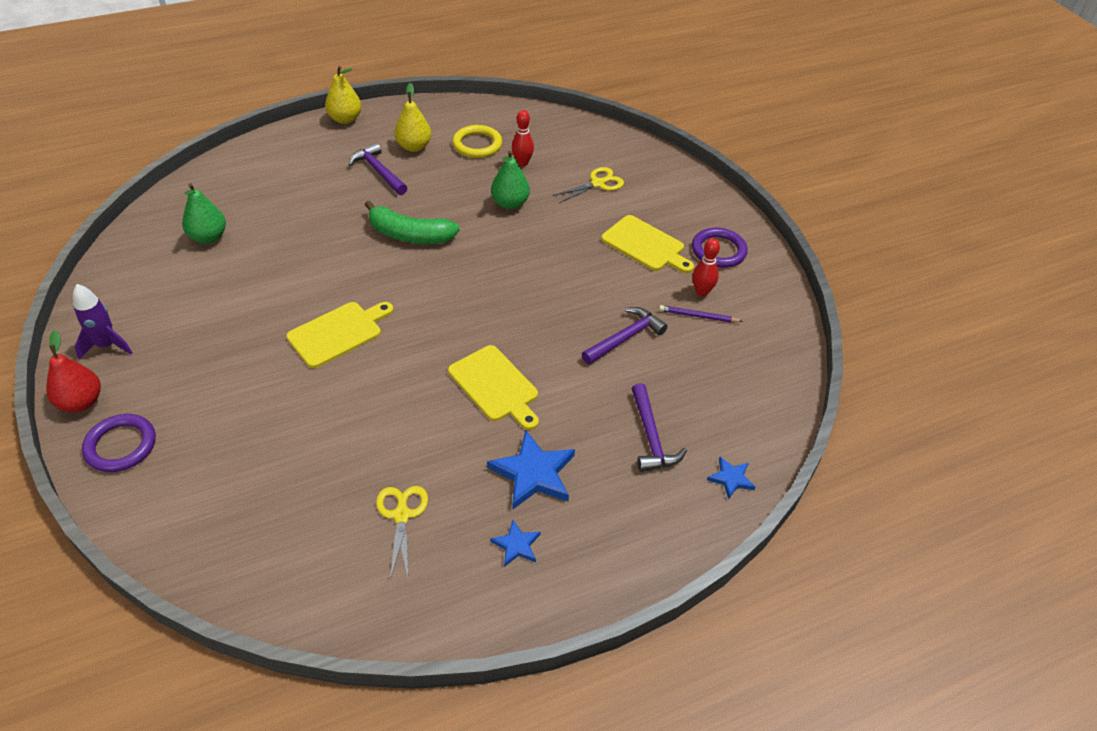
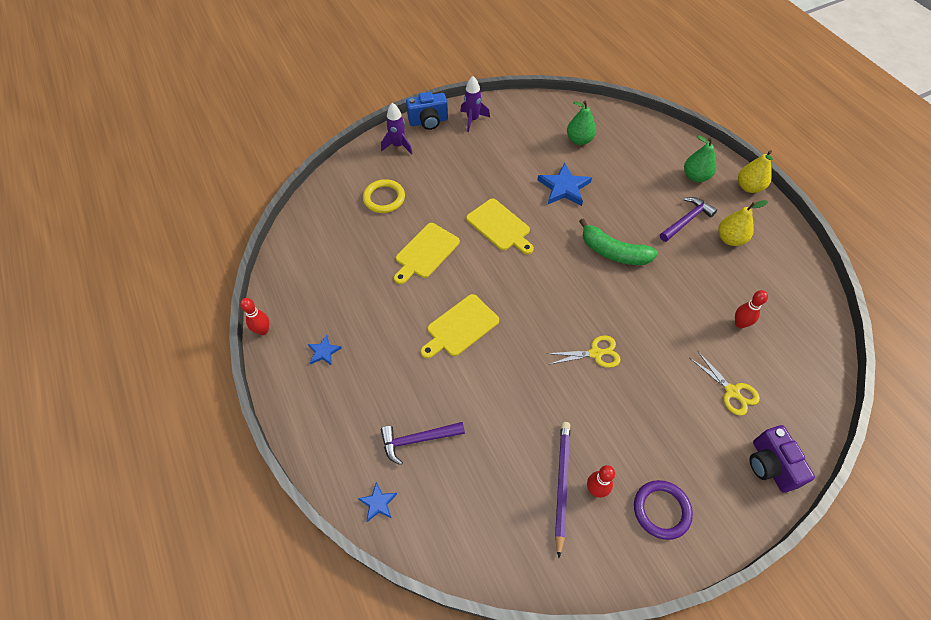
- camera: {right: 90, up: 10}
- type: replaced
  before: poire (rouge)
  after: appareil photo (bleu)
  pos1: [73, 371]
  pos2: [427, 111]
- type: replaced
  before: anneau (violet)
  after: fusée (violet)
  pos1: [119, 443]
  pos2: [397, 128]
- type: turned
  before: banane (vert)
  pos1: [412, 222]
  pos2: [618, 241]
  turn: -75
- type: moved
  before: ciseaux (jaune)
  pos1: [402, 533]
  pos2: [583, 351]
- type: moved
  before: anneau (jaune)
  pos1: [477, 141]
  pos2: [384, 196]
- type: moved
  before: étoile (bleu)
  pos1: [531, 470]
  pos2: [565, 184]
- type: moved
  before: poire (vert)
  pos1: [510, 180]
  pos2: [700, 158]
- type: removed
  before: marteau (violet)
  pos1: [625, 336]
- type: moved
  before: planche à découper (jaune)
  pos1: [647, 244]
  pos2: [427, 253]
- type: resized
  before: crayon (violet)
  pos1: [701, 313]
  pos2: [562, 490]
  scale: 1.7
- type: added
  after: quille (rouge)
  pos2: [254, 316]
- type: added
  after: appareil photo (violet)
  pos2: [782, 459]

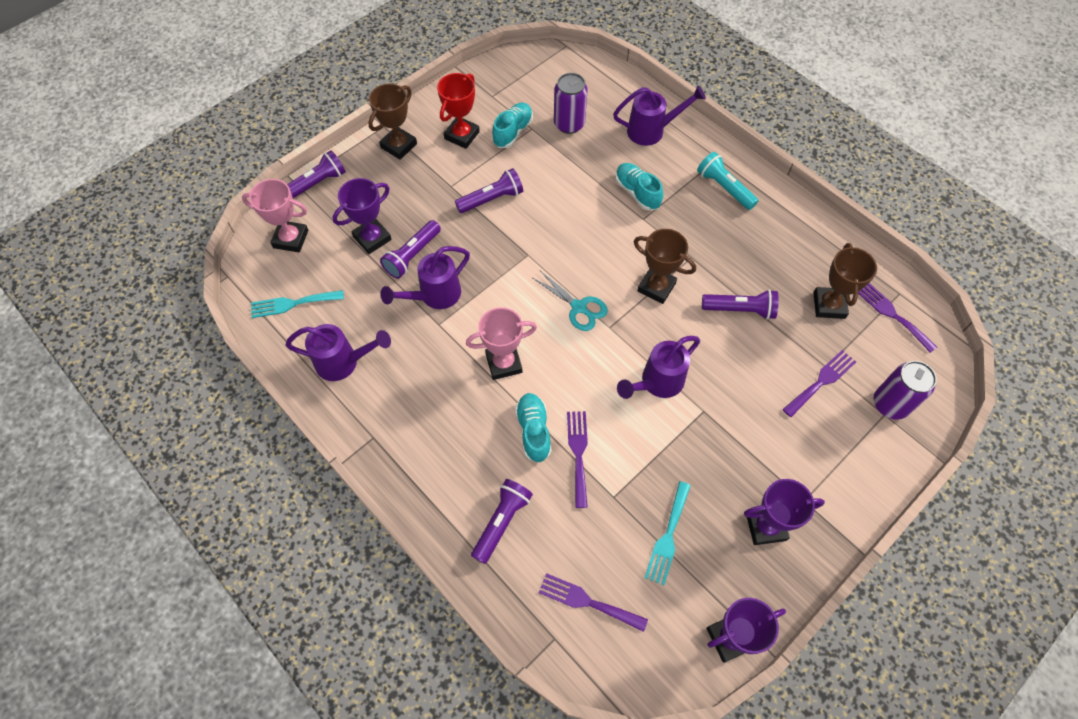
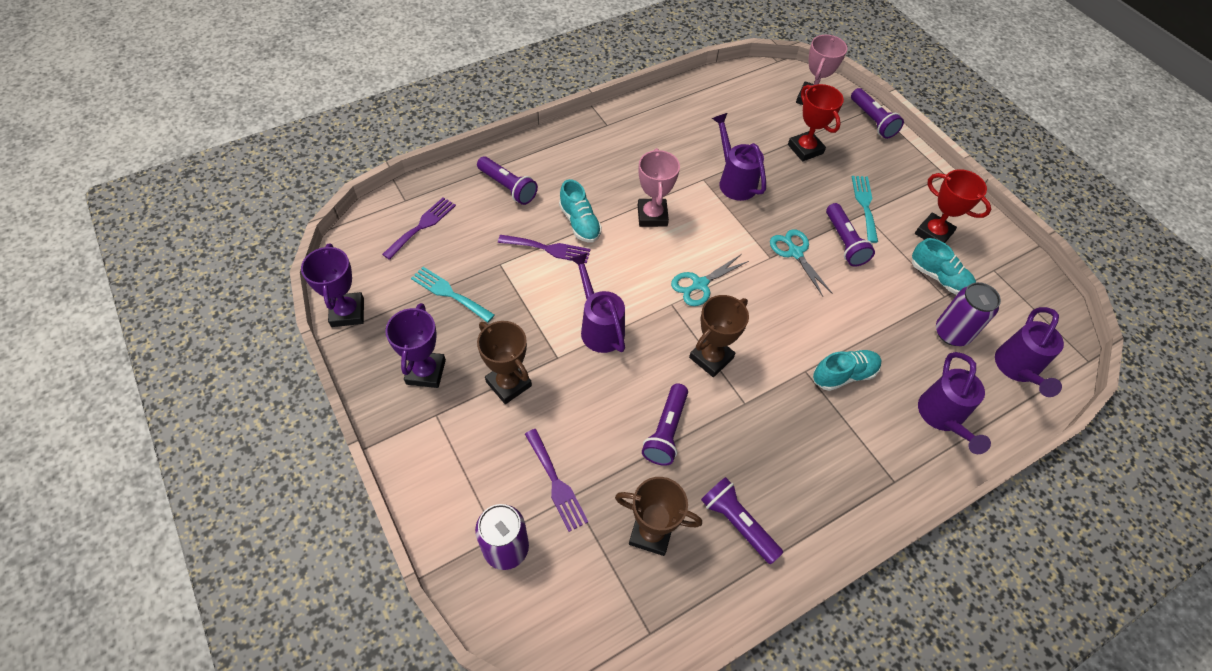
- camera: {right: 100, up: -5}
- type: moved
  before: fourchette (turquoise)
  pos1: [297, 304]
  pos2: [865, 209]
- type: moved
  before: arrosoir (violet)
  pos1: [338, 352]
  pos2: [1029, 352]
- type: recoloured
  before: trophée (violet)
  after: trophée (rouge)
  pos1: [362, 216]
  pos2: [816, 122]
- type: moved
  before: trophée (marron)
  pos1: [392, 121]
  pos2: [504, 362]
- type: moved
  before: lampe de poche (violet)
  pos1: [410, 249]
  pos2: [742, 520]
- type: turned
  before: chaussure (turquoise)
  pos1: [533, 428]
  pos2: [580, 211]
  turn: 60
- type: removed
  before: lampe de poche (turquoise)
  pos1: [728, 181]
- type: removed
  before: fourchette (violet)
  pos1: [897, 318]
- type: added
  after: ciseaux (turquoise)
  pos2: [801, 262]

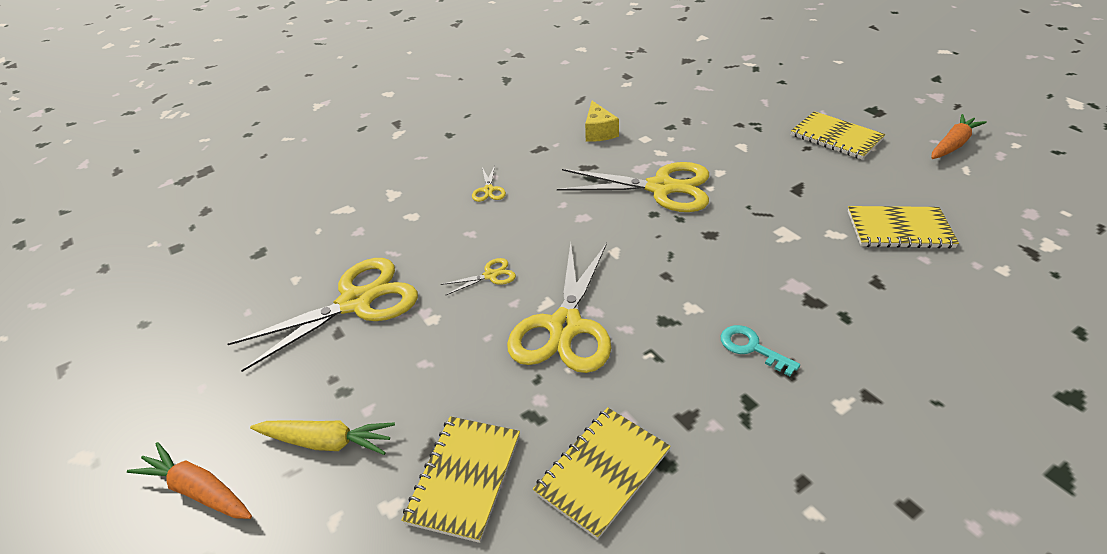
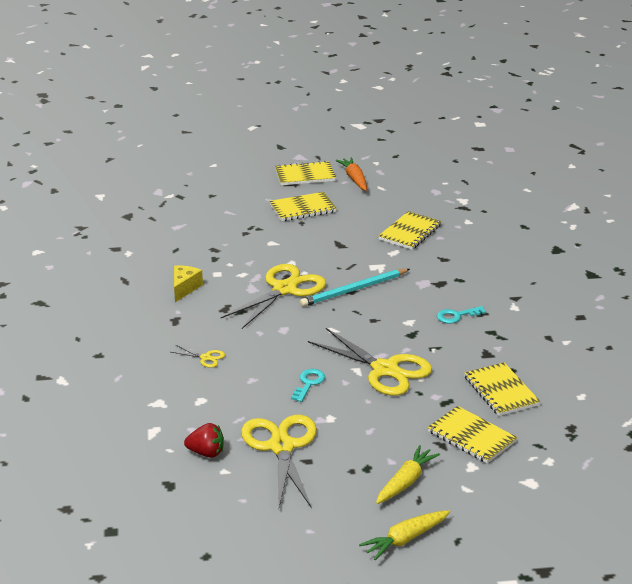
- camera: {right: -65, up: -10}
- type: recoloured
  before: carotte (orange)
  after: carotte (jaune)
  pos1: [189, 480]
  pos2: [404, 535]
- type: replaced
  before: ciseaux (jaune)
  after: clé (turquoise)
  pos1: [478, 276]
  pos2: [308, 385]
- type: turned
  before: fromage (jaune)
  pos1: [602, 121]
  pos2: [188, 283]
  turn: -90
- type: added
  after: fraise (rouge)
  pos2: [204, 440]
- type: added
  after: carnet (jaune)
  pos2: [305, 173]
- type: added
  after: crayon (turquoise)
  pos2: [355, 288]

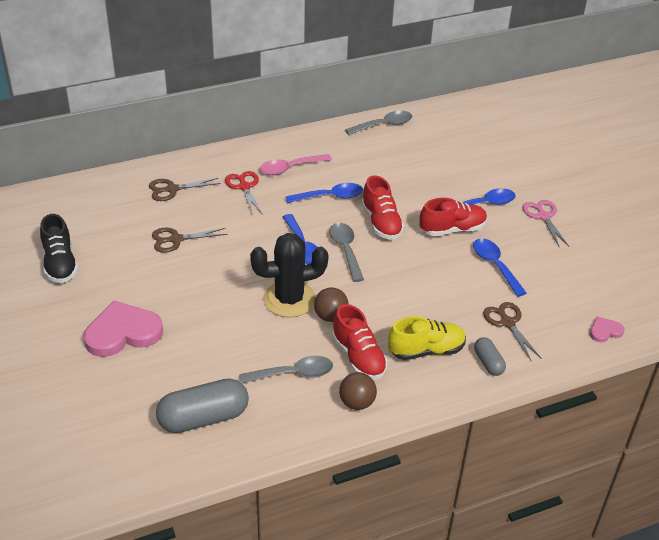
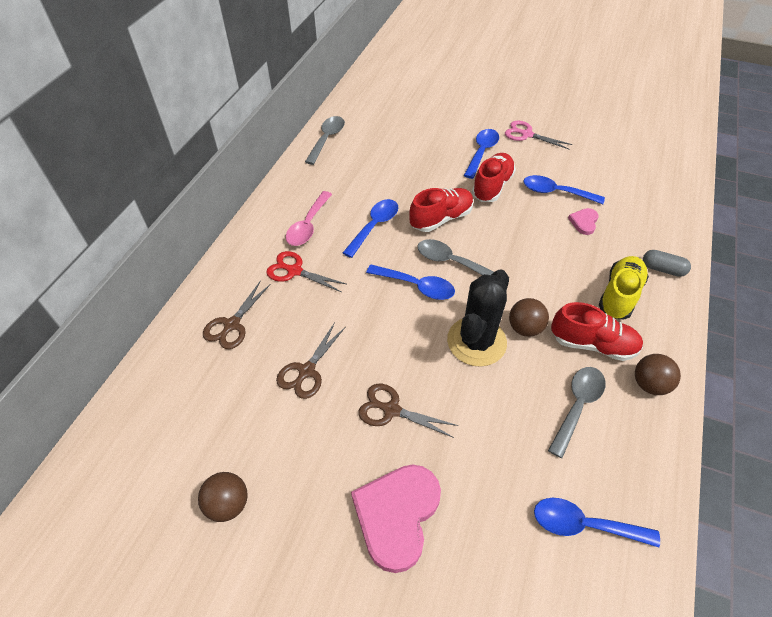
- camera: {right: -45, up: 10}
- type: replaced
  before: chaussure (noir)
  after: balle (marron)
  pos1: [59, 248]
  pos2: [223, 497]
- type: replaced
  before: gélule (gris)
  after: cuillère (bleu)
  pos1: [202, 405]
  pos2: [597, 522]
- type: turned
  before: chaussure (rouge)
  pos1: [382, 208]
  pos2: [441, 210]
  turn: -60
- type: moved
  before: ciseaux (marron)
  pos1: [512, 331]
  pos2: [408, 411]
- type: moved
  before: cœur (rose)
  pos1: [607, 329]
  pos2: [583, 221]

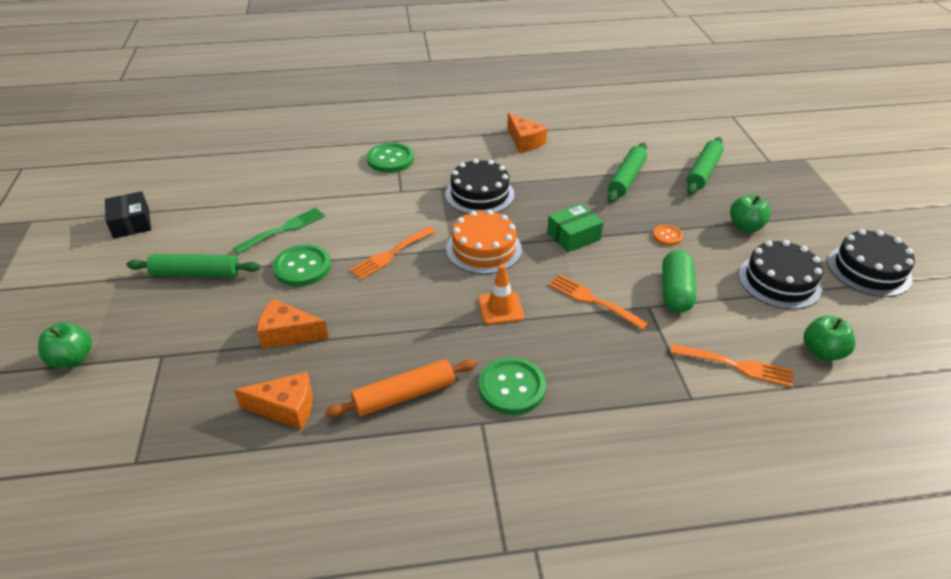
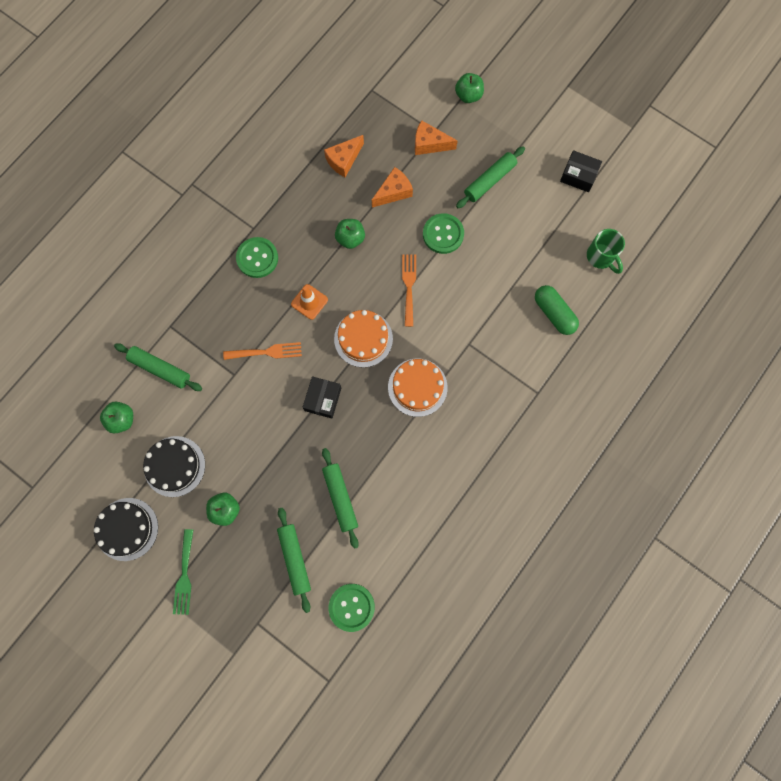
- camera: {right: 135, up: 35}
- type: moved
  before: fourchette (vert)
  pos1: [279, 230]
  pos2: [183, 572]
- type: removed
  before: rouleau à pâtisserie (orange)
  pos1: [401, 388]
- type: moved
  before: bouton (vert)
  pos1: [390, 158]
  pos2: [352, 608]
- type: recoloured
  before: gâteau (noir)
  after: gâteau (orange)
  pos1: [479, 186]
  pos2: [418, 388]
- type: moved
  before: fromage (orange)
  pos1: [527, 133]
  pos2: [436, 137]
- type: recoloured
  before: boîte (vert)
  after: boîte (noir)
  pos1: [575, 228]
  pos2: [322, 397]
- type: removed
  before: bouton (orange)
  pos1: [668, 235]
- type: moved
  before: gélule (vert)
  pos1: [679, 281]
  pos2: [557, 310]
- type: replaced
  before: fourchette (orange)
  after: rouleau à pâtisserie (vert)
  pos1: [732, 365]
  pos2: [158, 367]
- type: added
  after: pomme (vert)
  pos2: [350, 234]
- type: added
  after: tasse (vert)
  pos2: [606, 251]

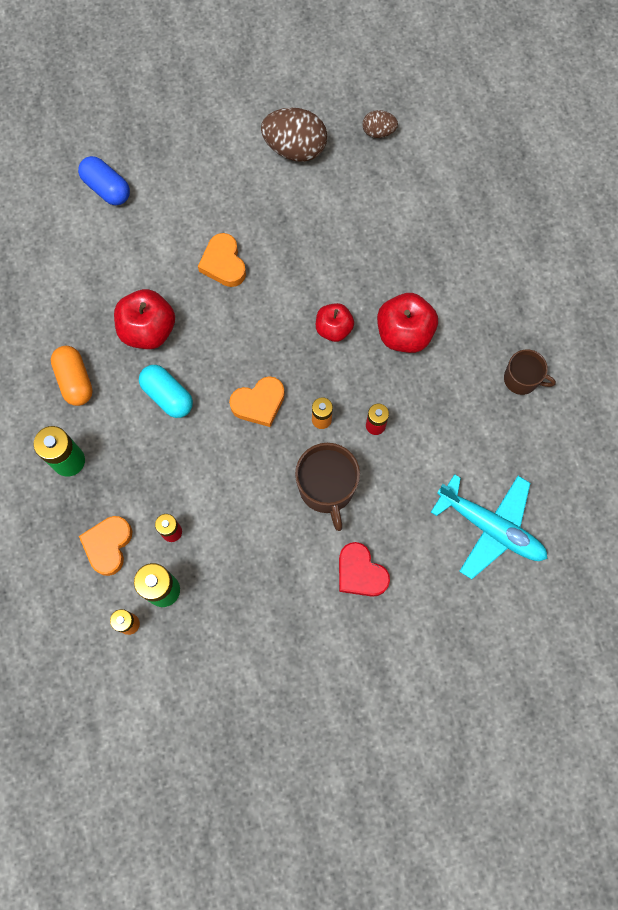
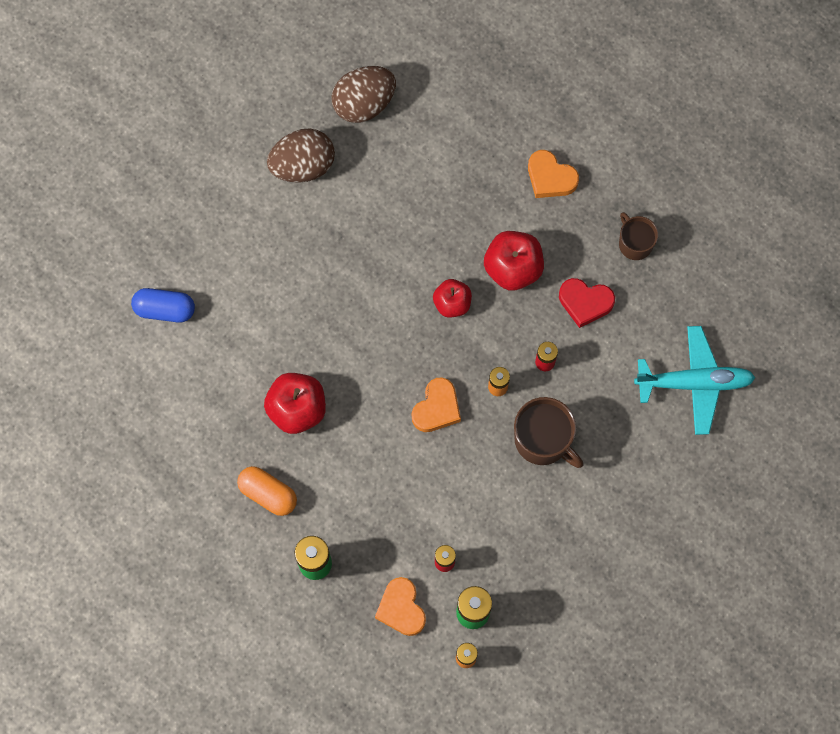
- camera: {right: -35, up: 0}
- type: removed
  before: gélule (turquoise)
  pos1: [166, 391]
- type: moved
  before: cœur (orange)
  pos1: [222, 260]
  pos2: [553, 174]
- type: moved
  before: cœur (rouge)
  pos1: [364, 569]
  pos2: [587, 303]
- type: resized
  before: œuf (marron)
  pos1: [380, 124]
  pos2: [363, 94]
  scale: 1.86
- type: turned
  before: tasse (marron)
  pos1: [530, 372]
  pos2: [638, 236]
  turn: -105

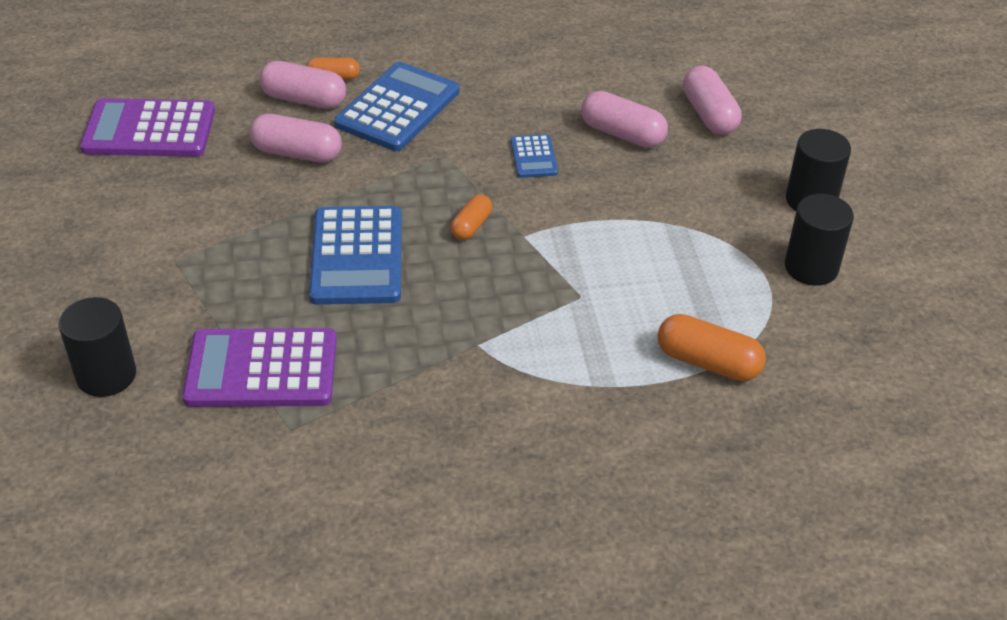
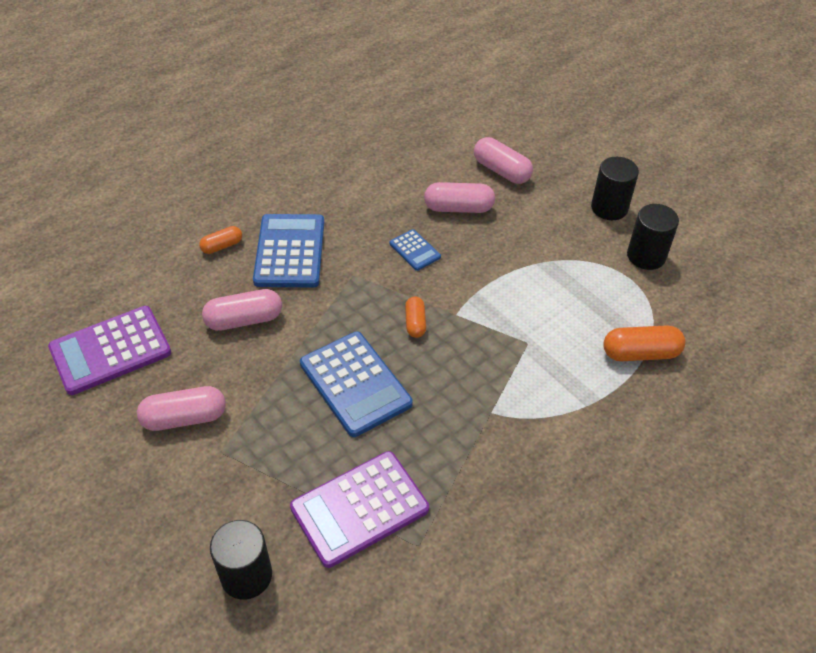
- camera: {right: -30, up: 5}
- type: moved
  before: gélule (rose)
  pos1: [302, 85]
  pos2: [181, 408]

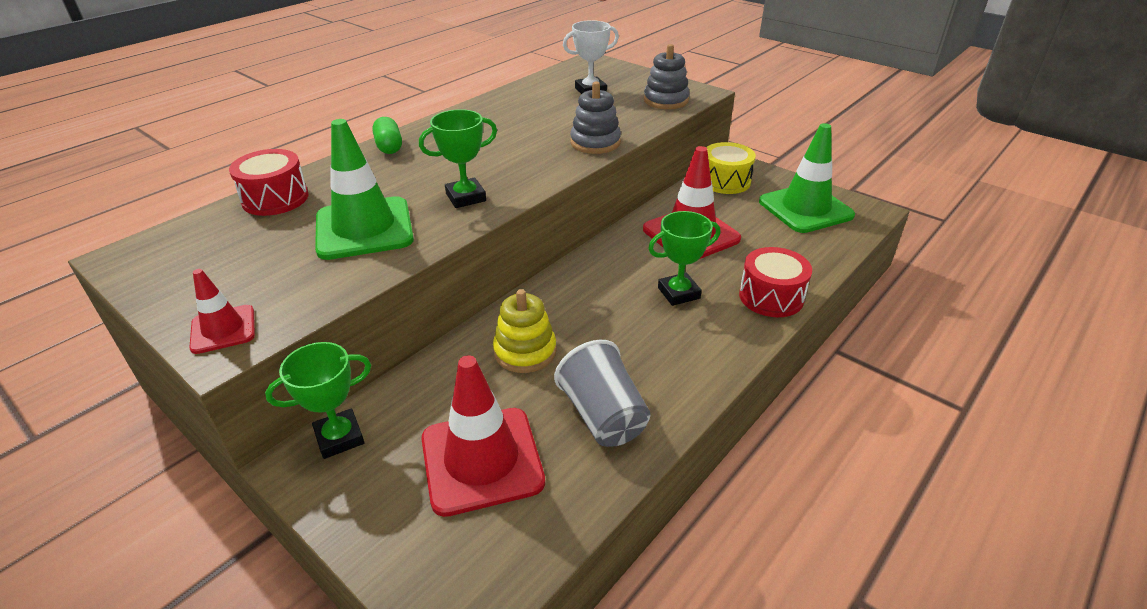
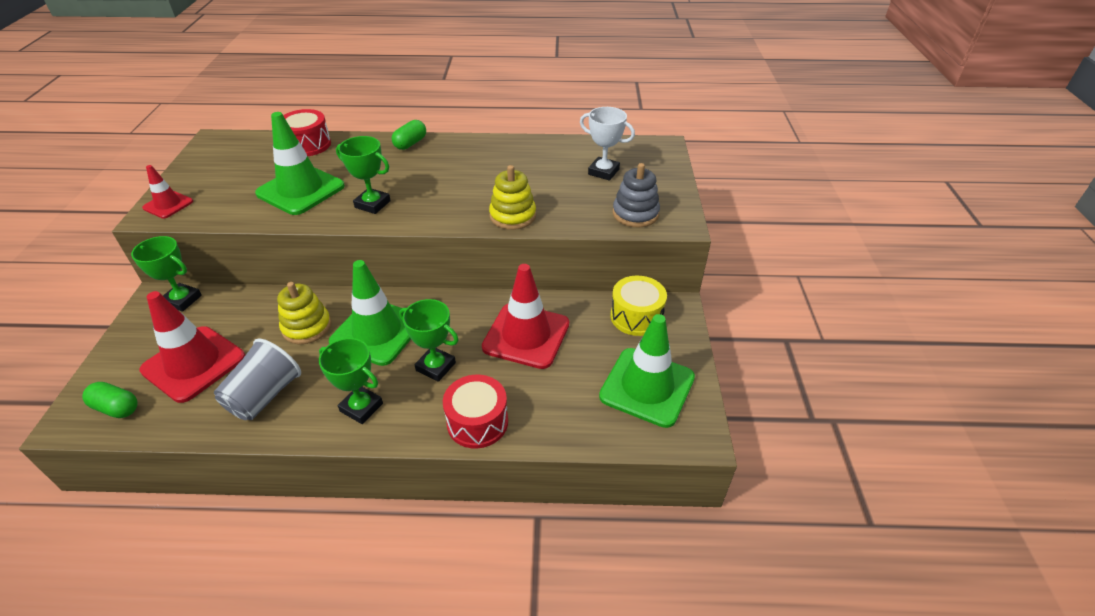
- camera: {right: 50, up: 5}
- type: recoloured
  before: jouet à empiler (gris)
  after: jouet à empiler (jaune)
  pos1: [595, 117]
  pos2: [512, 197]
- type: added
  after: gélule (vert)
  pos2: [110, 400]
- type: added
  after: trophée (vert)
  pos2: [351, 381]
- type: added
  after: cône de chantier (vert)
  pos2: [370, 313]

